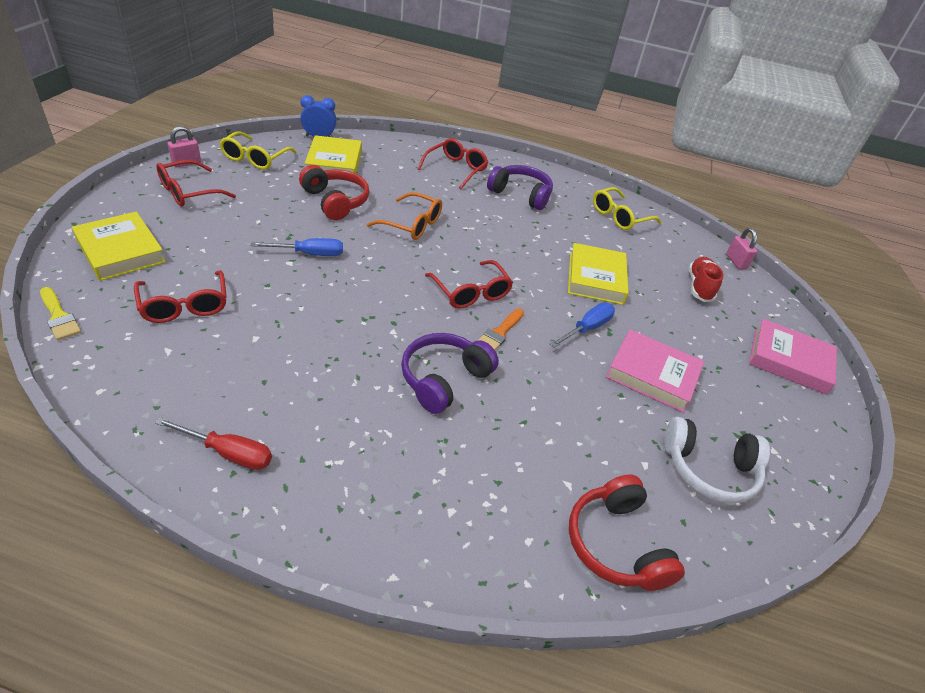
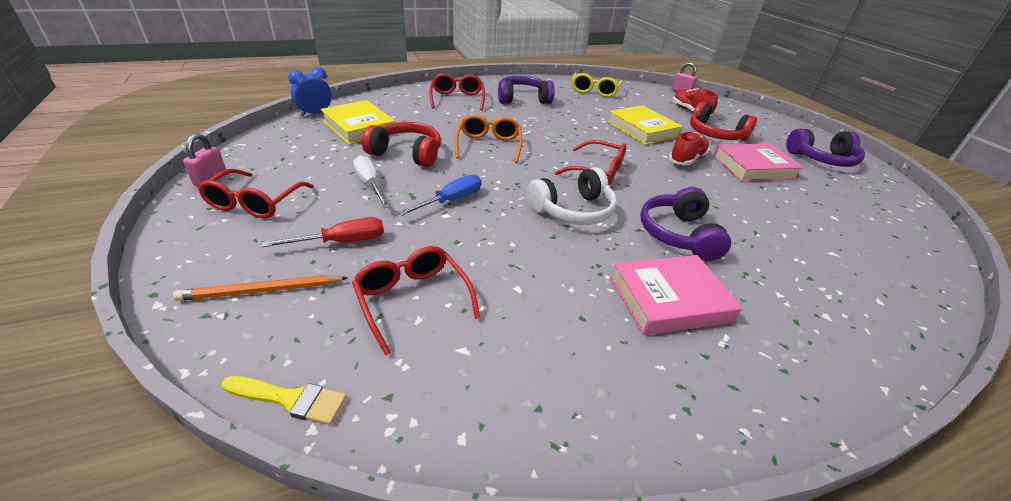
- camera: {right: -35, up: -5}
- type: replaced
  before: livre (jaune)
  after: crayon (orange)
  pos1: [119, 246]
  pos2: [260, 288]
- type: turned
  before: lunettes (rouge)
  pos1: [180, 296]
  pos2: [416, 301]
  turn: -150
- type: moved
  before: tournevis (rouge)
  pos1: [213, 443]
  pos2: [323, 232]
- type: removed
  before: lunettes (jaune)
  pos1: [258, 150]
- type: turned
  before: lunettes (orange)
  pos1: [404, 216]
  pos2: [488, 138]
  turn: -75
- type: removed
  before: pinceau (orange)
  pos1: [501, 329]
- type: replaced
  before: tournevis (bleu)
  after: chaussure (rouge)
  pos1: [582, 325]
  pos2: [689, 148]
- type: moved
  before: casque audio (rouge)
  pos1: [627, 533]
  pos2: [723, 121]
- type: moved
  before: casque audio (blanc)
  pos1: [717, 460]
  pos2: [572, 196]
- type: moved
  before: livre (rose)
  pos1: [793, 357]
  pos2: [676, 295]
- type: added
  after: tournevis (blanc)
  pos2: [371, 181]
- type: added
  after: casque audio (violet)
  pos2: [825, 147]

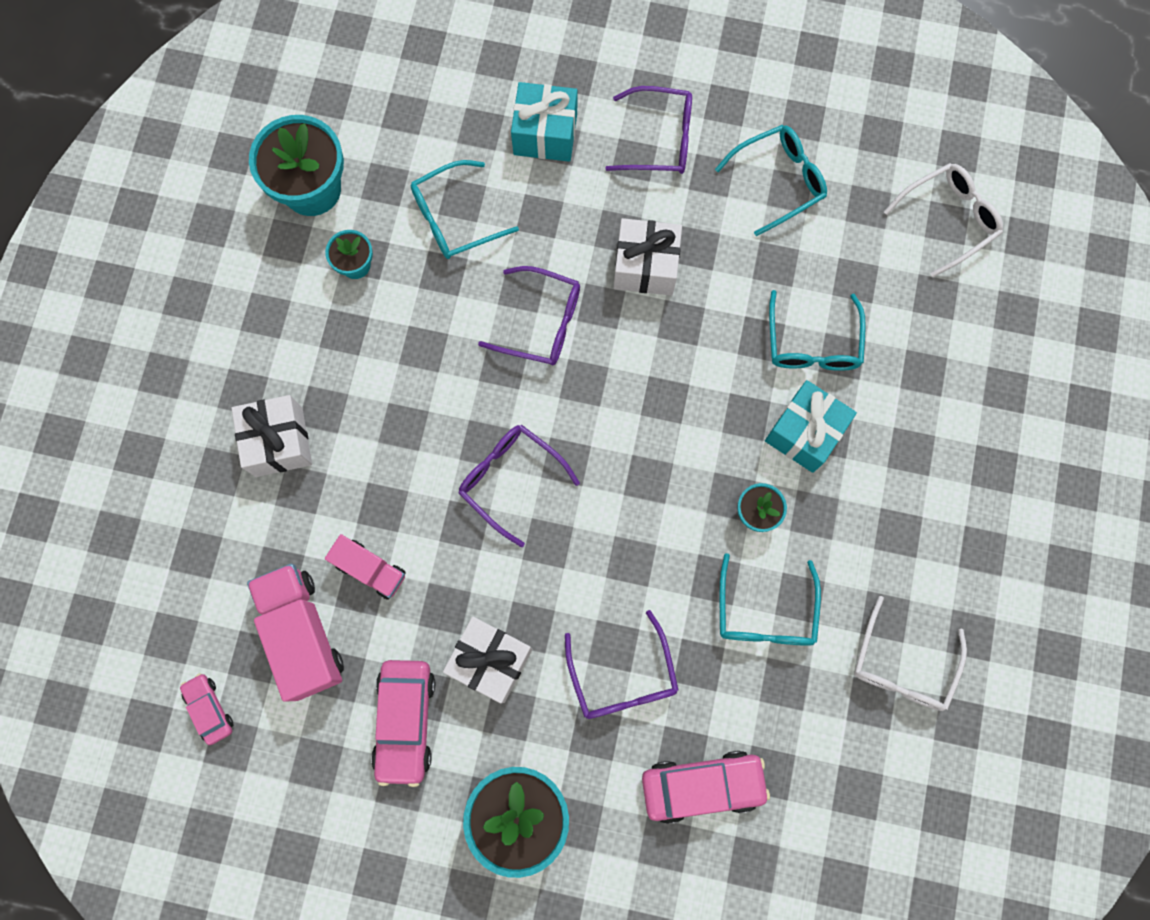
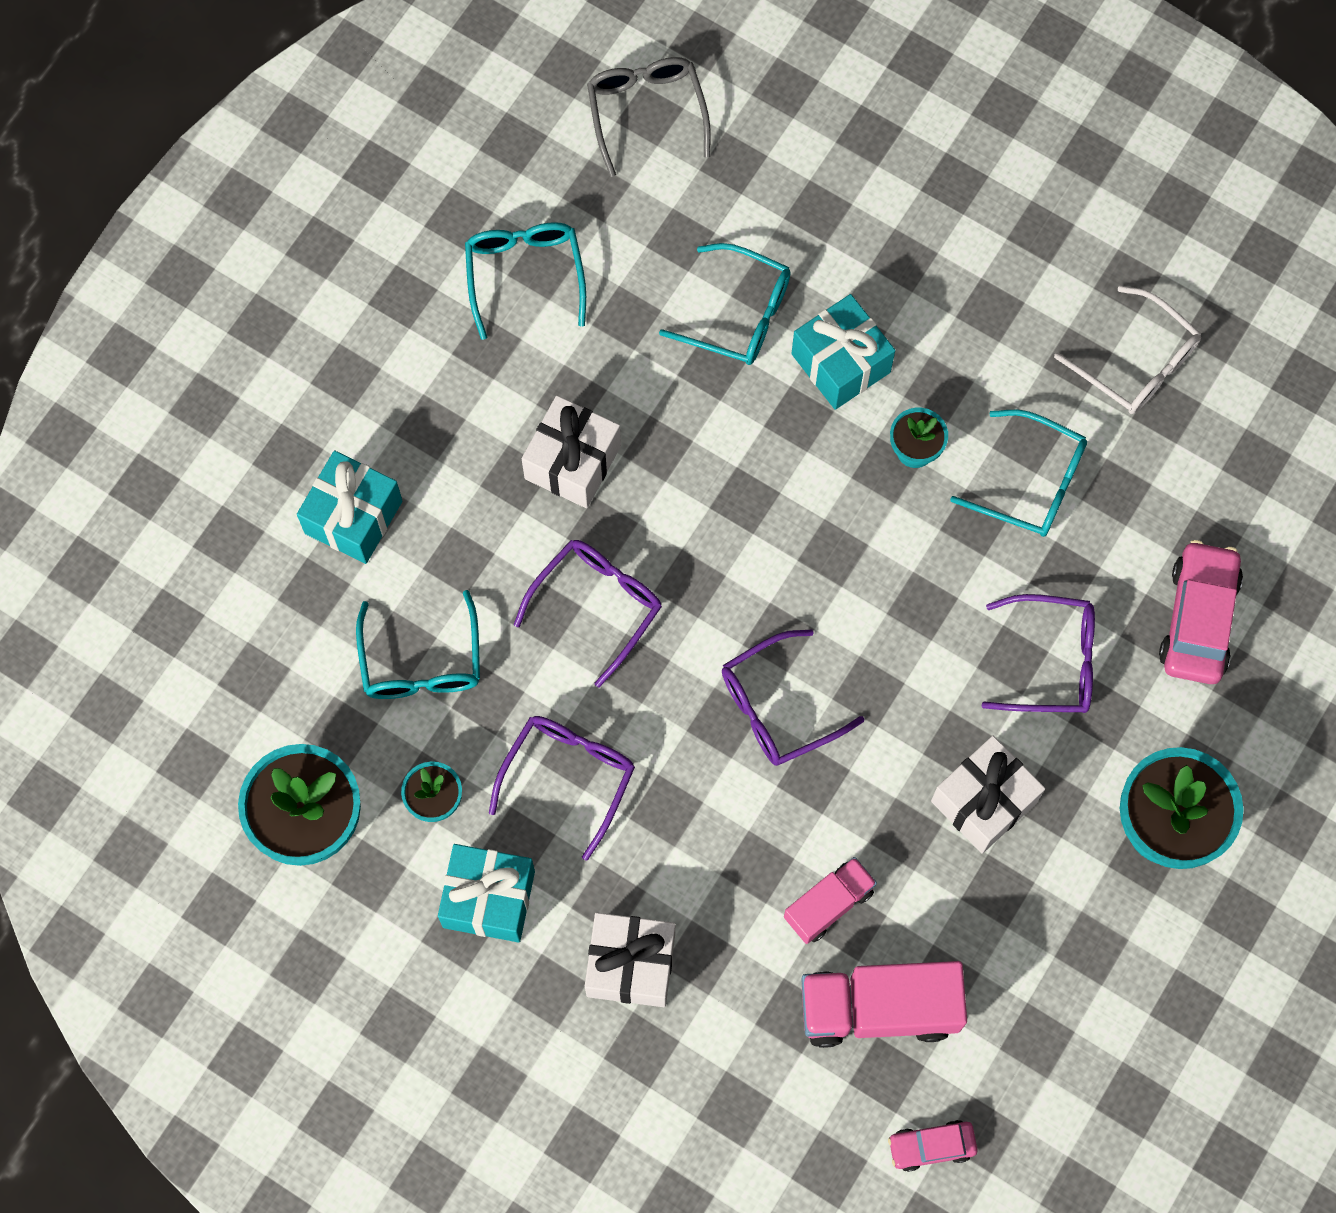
- camera: {right: -70, up: -5}
- type: removed
  before: voiture (rose)
  pos1: [403, 723]
- type: moved
  before: lunettes (violet)
  pos1: [648, 130]
  pos2: [562, 788]
- type: recoloured
  before: lunettes (blanc)
  after: lunettes (gris)
  pos1: [943, 220]
  pos2: [649, 117]
- type: added
  after: cadeau (turquoise)
  pos2: [486, 893]

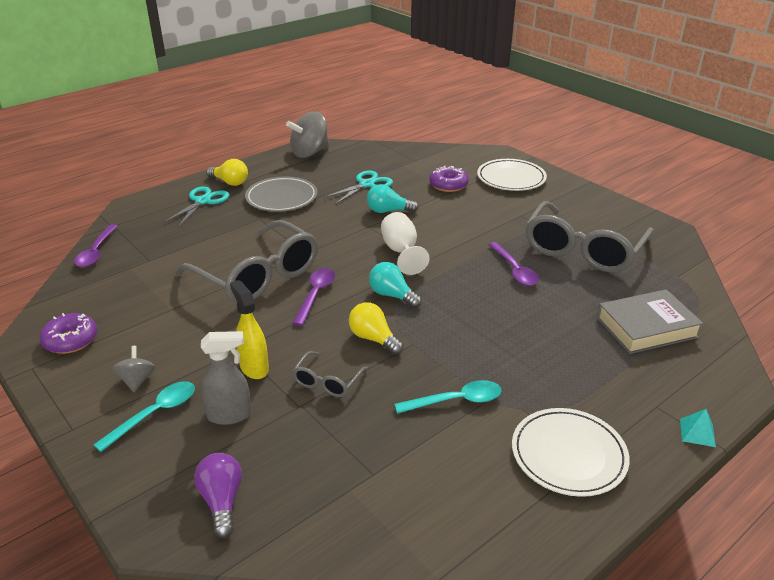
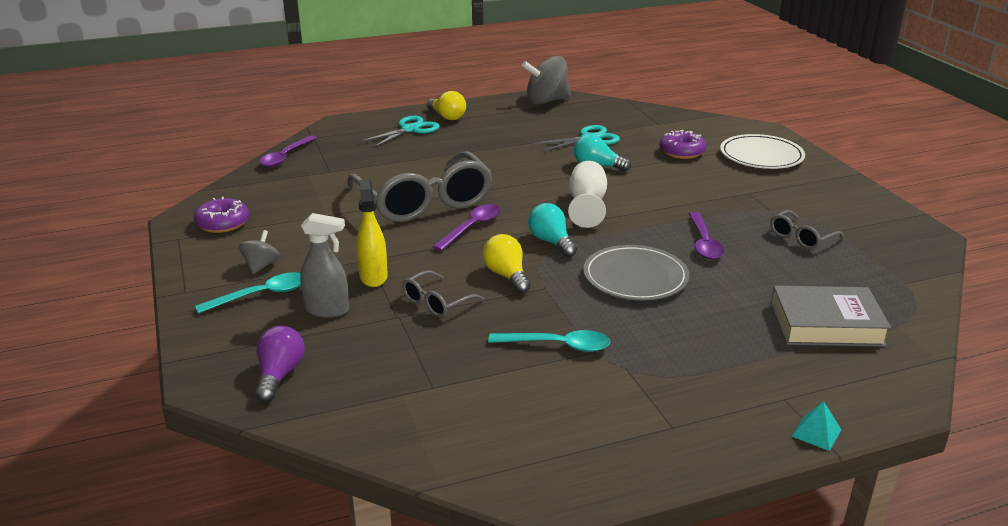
- camera: {right: 20, up: -5}
- type: moved
  before: assiette (gris)
  pos1: [281, 194]
  pos2: [636, 272]
- type: removed
  before: assiette (blanc)
  pos1: [571, 452]
- type: resized
  before: lunettes (gris)
  pos1: [589, 237]
  pos2: [807, 229]
  scale: 0.45

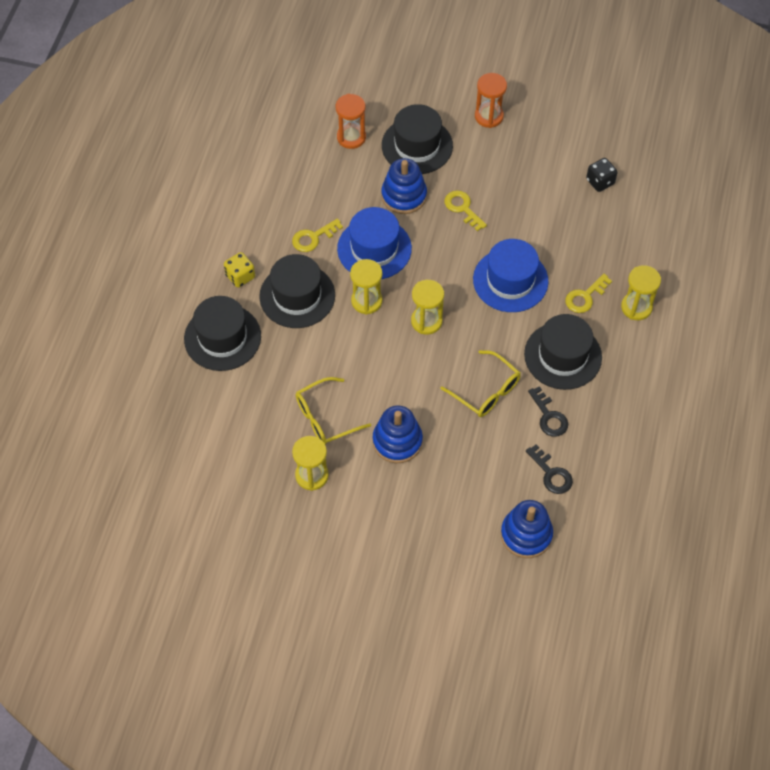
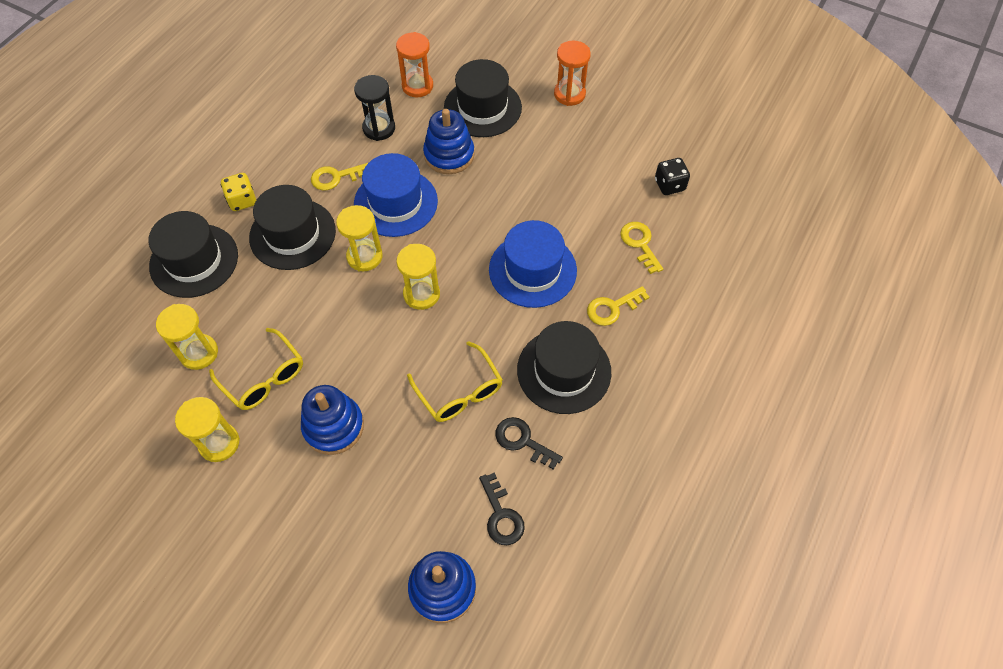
- camera: {right: 15, up: 0}
- type: turned
  before: lunettes (jaune)
  pos1: [333, 411]
  pos2: [256, 369]
  turn: -120
- type: moved
  before: clé (jaune)
  pos1: [465, 210]
  pos2: [641, 248]
- type: turned
  before: clé (noir)
  pos1: [548, 411]
  pos2: [529, 443]
  turn: 135
- type: moved
  before: sablier (jaune)
  pos1: [641, 292]
  pos2: [187, 337]
- type: added
  after: sablier (noir)
  pos2: [374, 108]

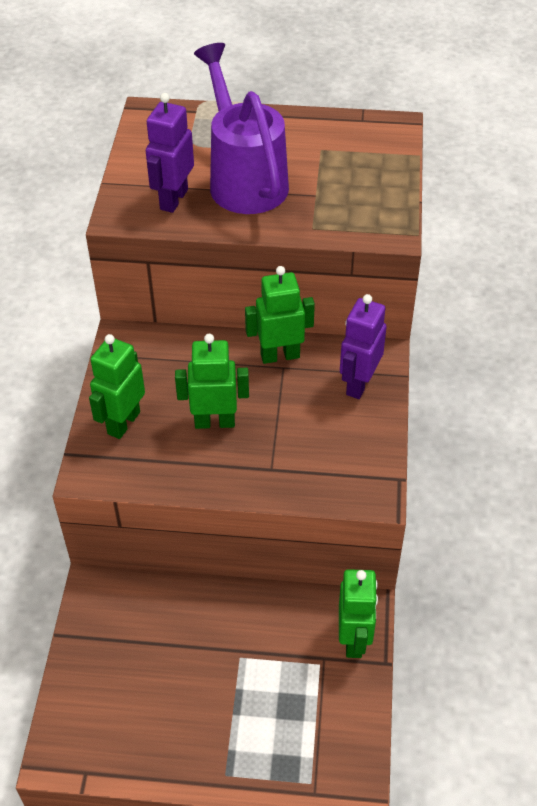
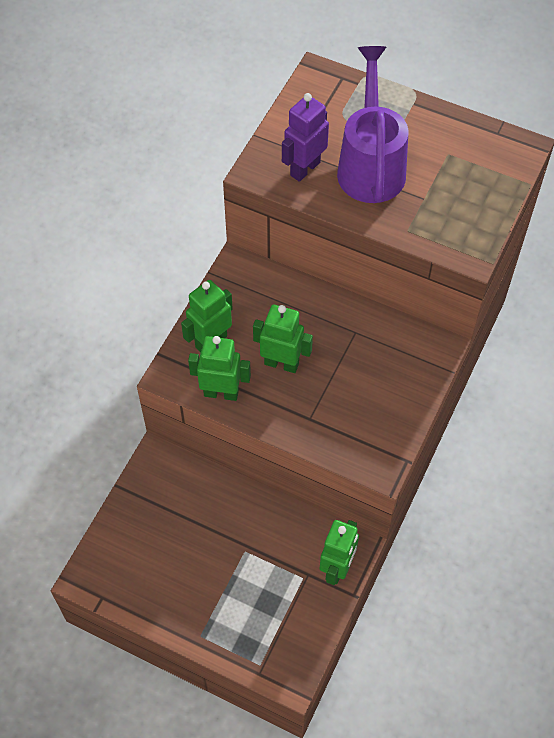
- camera: {right: 20, up: 10}
- type: moved
  before: robot (vert)
  pos1: [280, 315]
  pos2: [219, 368]
- type: removed
  before: robot (violet)
  pos1: [363, 346]

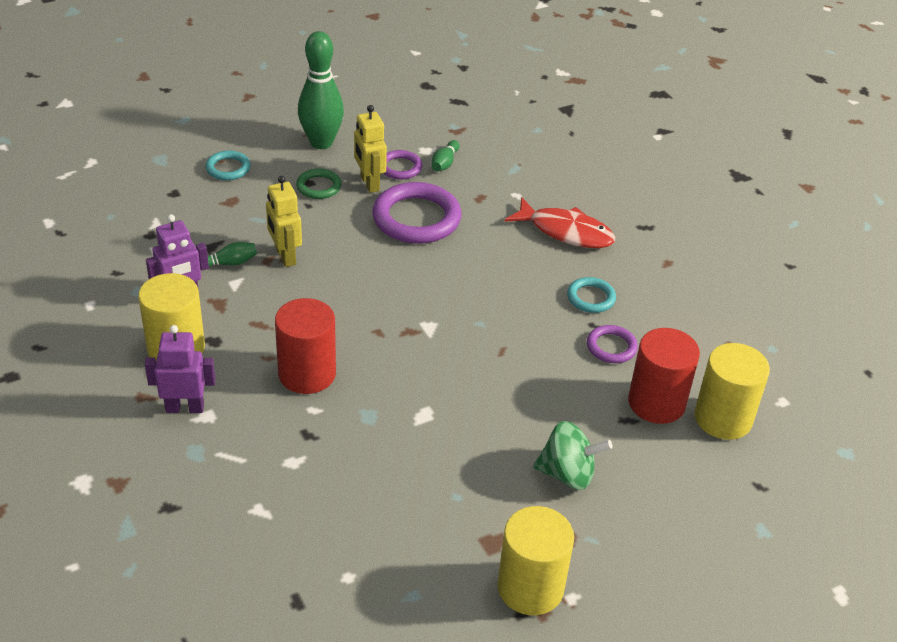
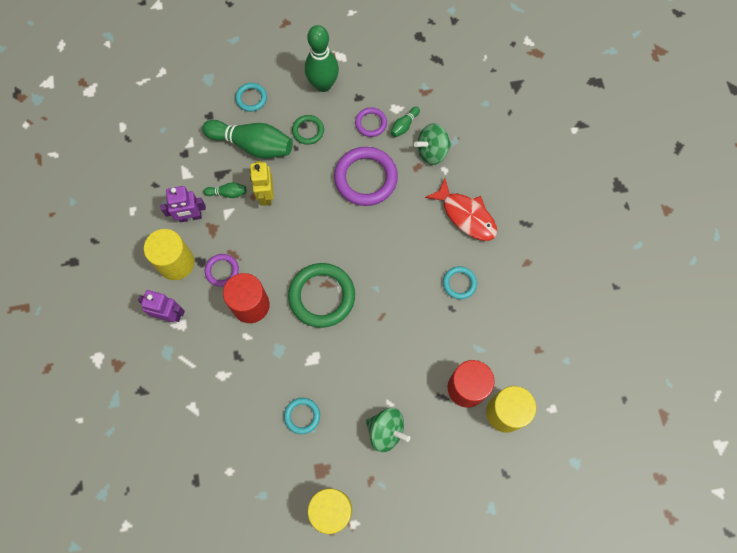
- camera: {right: 20, up: 30}
- type: removed
  before: robot (jaune)
  pos1: [370, 149]
- type: moved
  before: anneau (violet)
  pos1: [612, 344]
  pos2: [222, 270]
- type: added
  after: quille (vert)
  pos2: [247, 139]
- type: added
  after: anneau (turquoise)
  pos2: [302, 416]
- type: added
  after: anneau (vert)
  pos2: [321, 295]
- type: added
  after: toupie (vert)
  pos2: [432, 144]

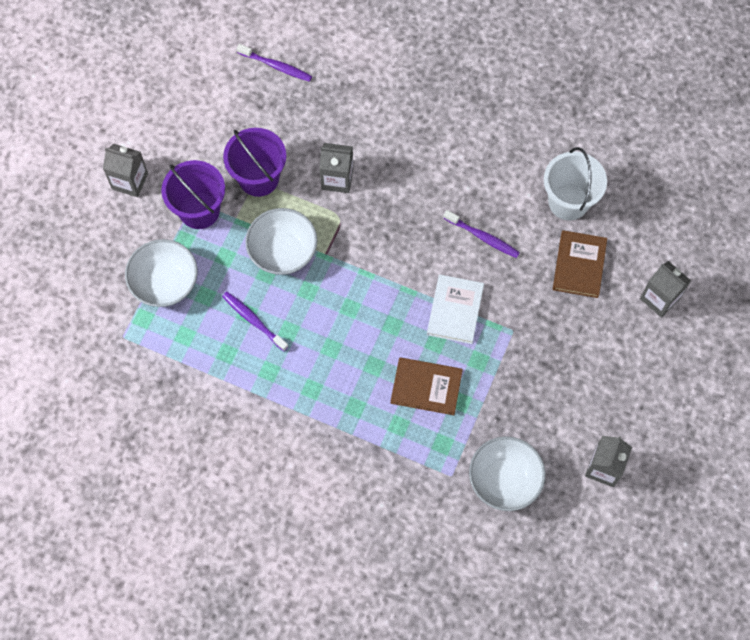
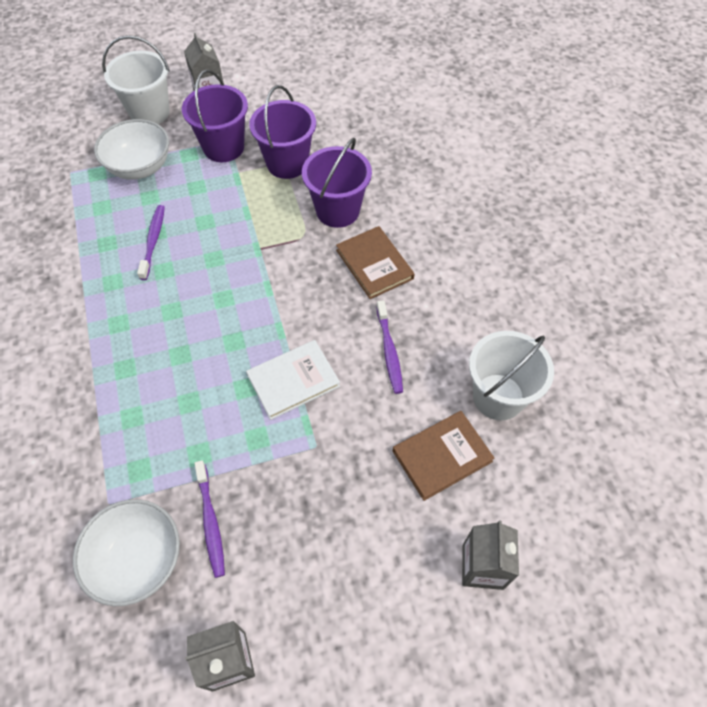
- camera: {right: 50, up: -10}
- type: moved
  before: brosse à dents (violet)
  pos1: [274, 63]
  pos2: [209, 519]
- type: removed
  before: bol (blanc)
  pos1: [281, 241]
- type: replaced
  before: brique de lait (gris)
  after: seau (violet)
  pos1: [336, 168]
  pos2: [337, 183]
- type: moved
  before: livre (marron)
  pos1: [427, 386]
  pos2: [375, 262]
- type: added
  after: seau (blanc)
  pos2: [136, 79]

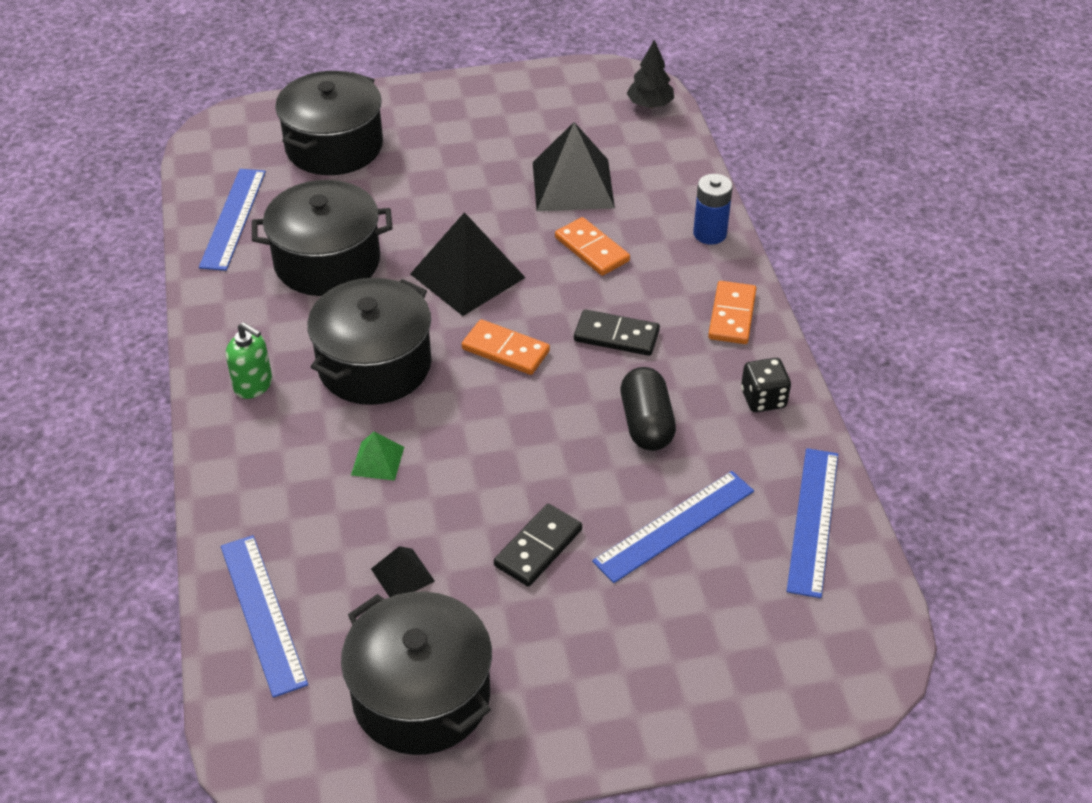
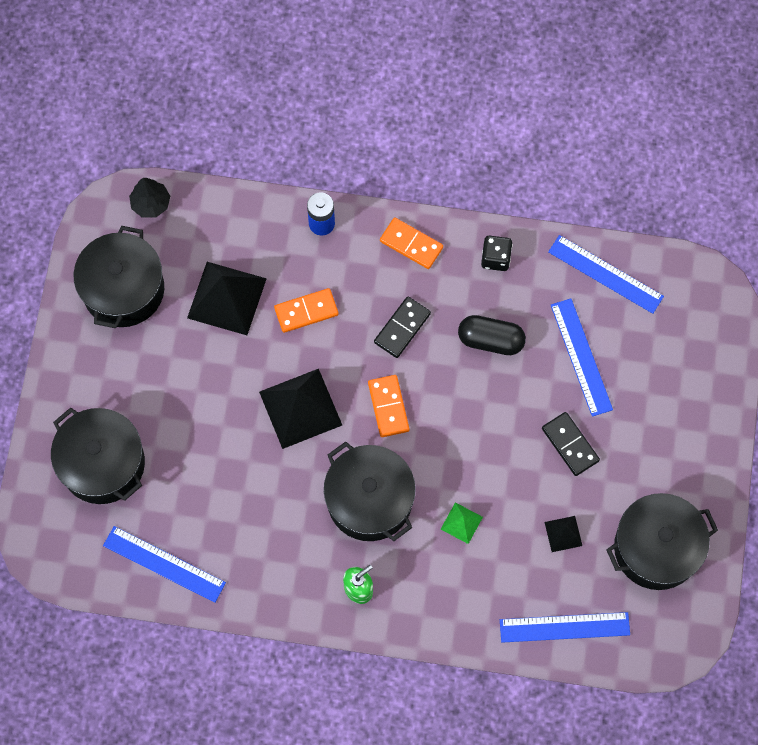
- camera: {right: -70, up: 25}
- type: moved
  before: marmite (noir)
  pos1: [322, 238]
  pos2: [119, 277]
- type: turned
  before: domino (orange)
  pos1: [506, 347]
  pos2: [388, 406]
  turn: -60

